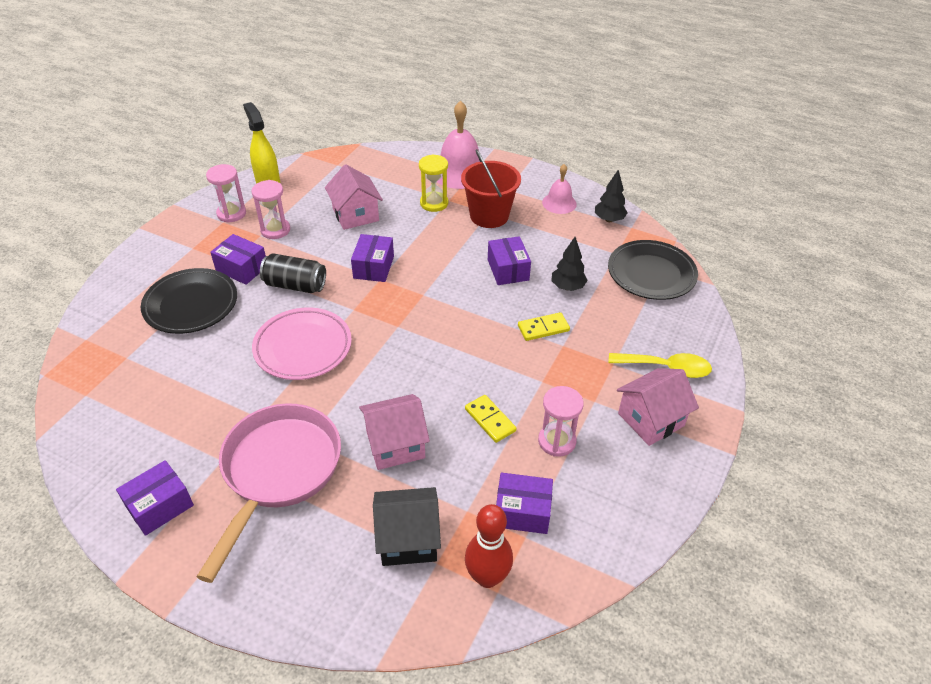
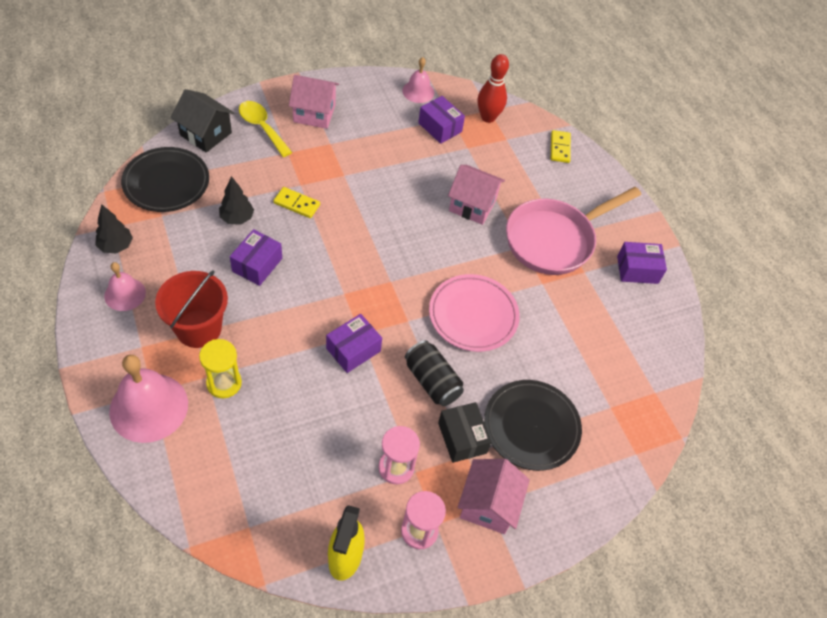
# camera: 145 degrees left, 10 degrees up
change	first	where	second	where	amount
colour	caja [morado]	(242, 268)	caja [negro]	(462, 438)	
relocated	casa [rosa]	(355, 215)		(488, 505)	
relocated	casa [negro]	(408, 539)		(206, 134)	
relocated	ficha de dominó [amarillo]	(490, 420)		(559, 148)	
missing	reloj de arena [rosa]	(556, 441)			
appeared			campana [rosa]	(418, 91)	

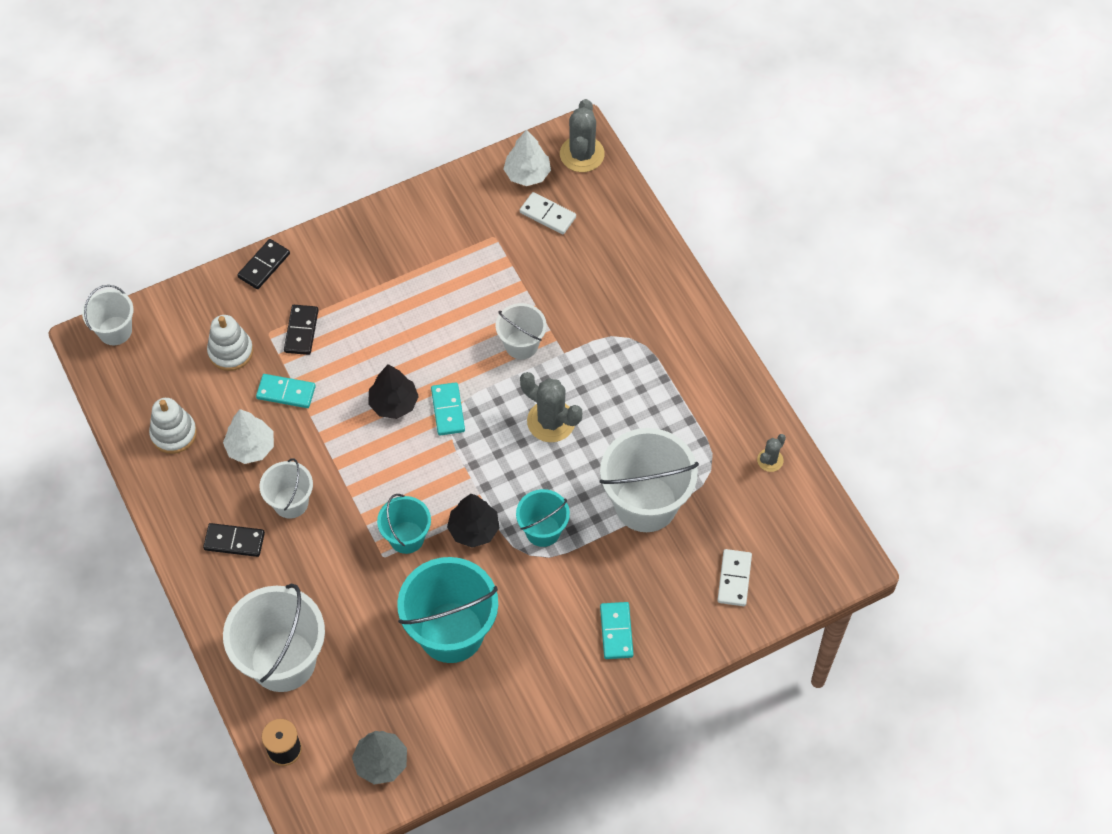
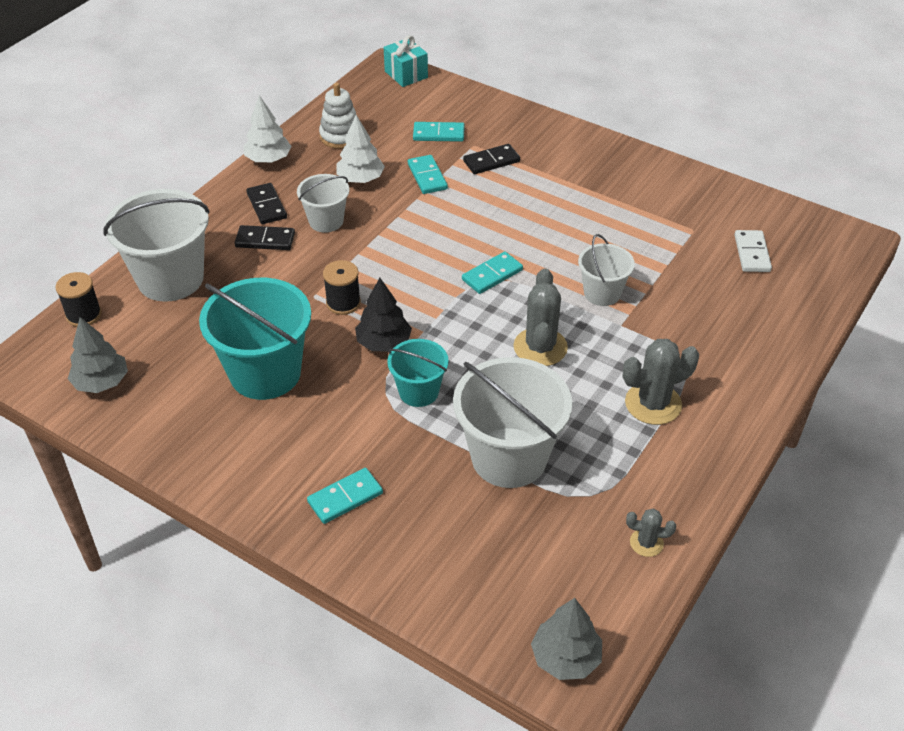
# camera: 60 degrees right, 15 degrees down
change	first	where	second	where	amount
exchanged	balde [blanco]	(115, 331)	regalo [turquesa]	(406, 74)	
exchanged	juguete apilable [blanco]	(230, 351)	ficha de dominó [turquesa]	(438, 134)	
relocated	ficha de dominó [negro]	(264, 265)		(265, 240)	
missing	árbol [negro]	(394, 403)			
exchanged	balde [turquesa]	(406, 537)	carrete [negro]	(343, 303)	
relocated	árbol [blanco]	(527, 174)		(268, 159)	
relocated	cactus [gris]	(582, 154)		(653, 404)	
missing	ficha de dominó [blanco]	(734, 579)			
appeared			árbol [gris]	(566, 657)	

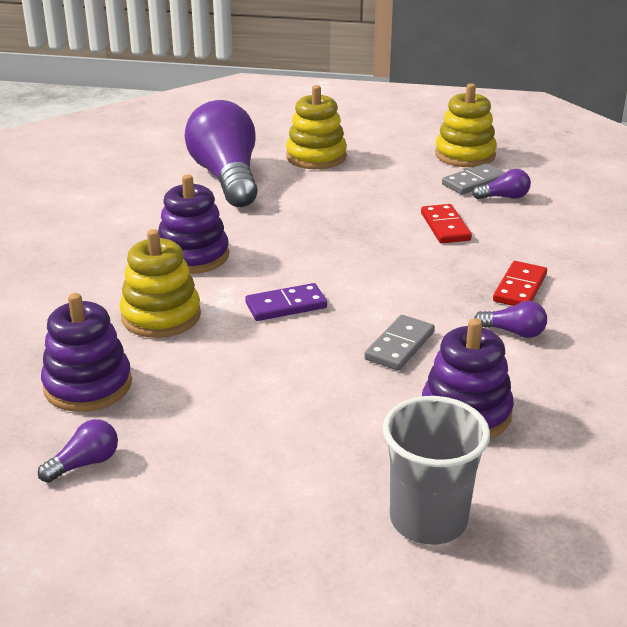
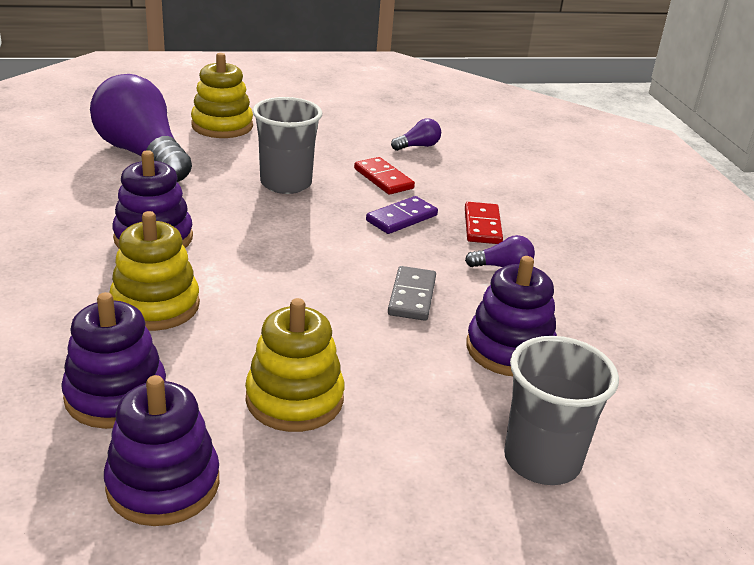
# camera: 25 degrees left, 0 degrees up
change	first	where	second	where	amount
exchanged	bombilla [morado]	(85, 463)	juguete apilable [morado]	(163, 484)	
relocated	ficha de dominó [morado]	(286, 305)		(401, 218)	
relocated	juguete apilable [amarillo]	(465, 155)		(294, 399)	
missing	ficha de dominó [gris]	(474, 182)			
appeared			vaso [gris]	(286, 183)	

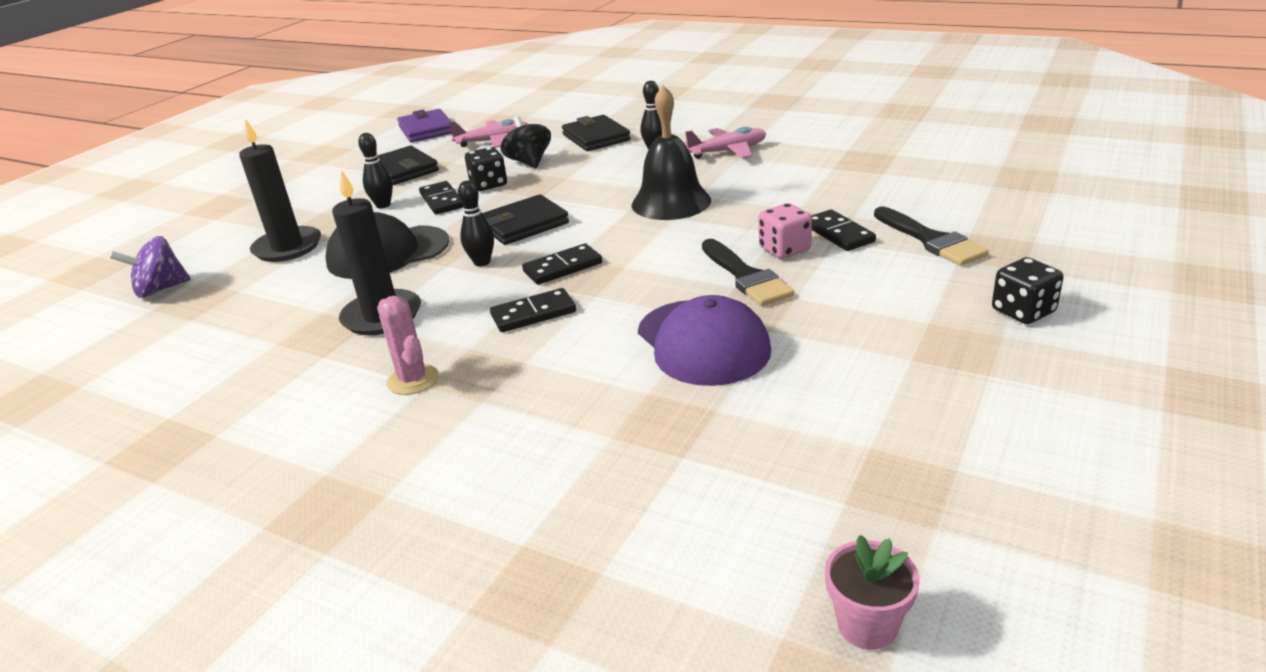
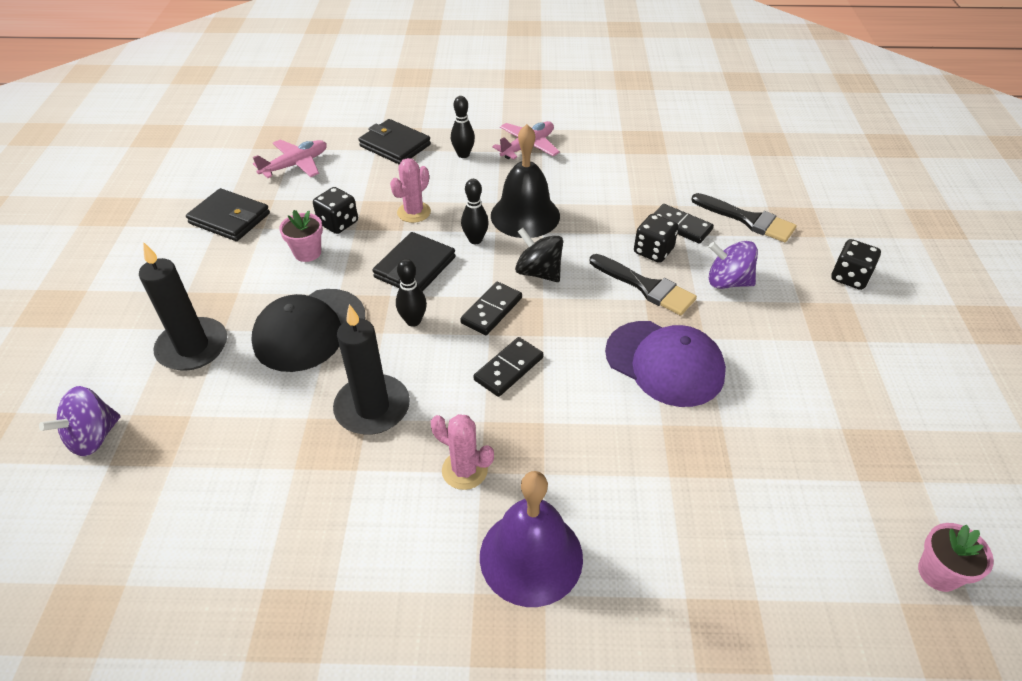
# camera: 30 degrees left, 15 degrees up
change	first	where	second	where	amount
relocated	bolo [negro]	(383, 205)		(475, 240)	
missing	cartera [morado]	(426, 130)			
exchanged	ficha de dominó [negro]	(441, 201)	maceta [rosa]	(307, 252)	
relocated	peonza [negro]	(529, 162)		(538, 272)	
colour	dado [rosa]	(784, 249)	dado [negro]	(653, 251)	
appeared			cactus [rosa]	(414, 212)	
appeared			campana [morado]	(531, 556)	
appeared			peonza [morado]	(728, 282)	

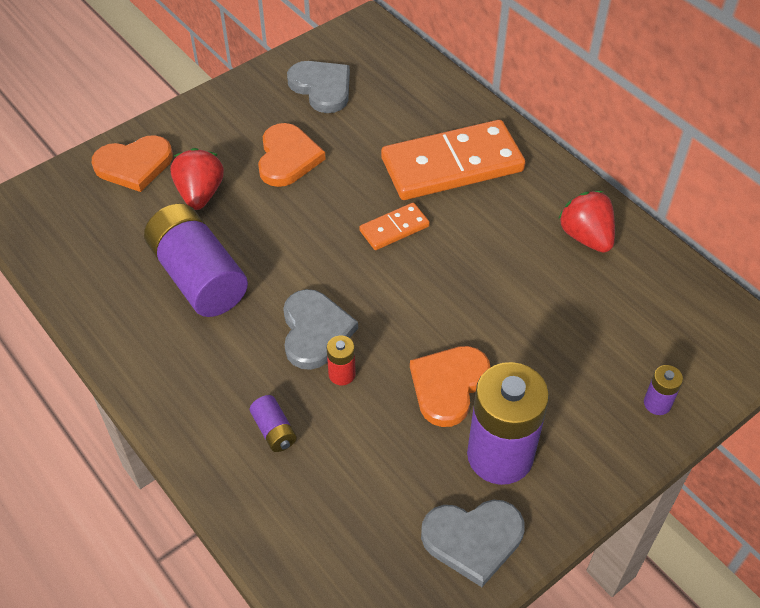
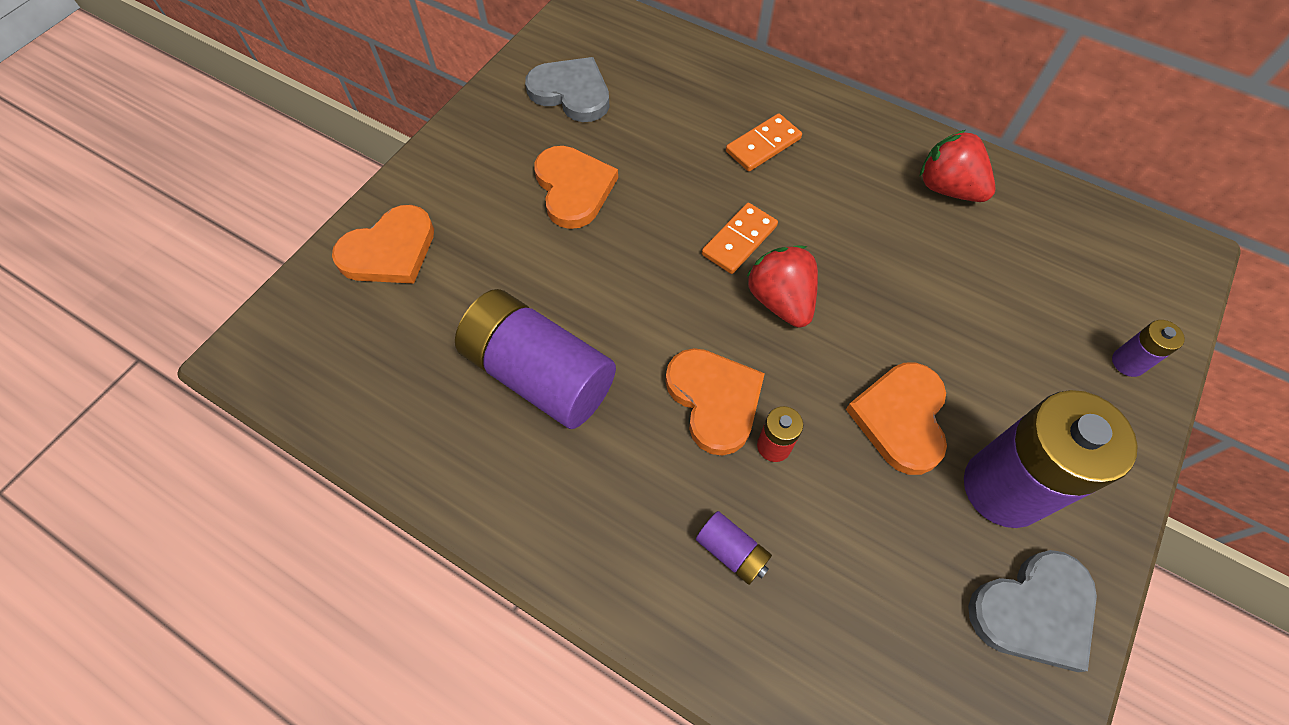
# camera: 20 degrees left, 10 degrees up
change	first	where	second	where	amount
relocated	fresa [rojo]	(200, 194)		(780, 300)	
colour	corazón [gris]	(315, 331)	corazón [naranja]	(714, 400)	
size	ficha de dominó [naranja]	(452, 165)		(763, 145)	x0.47

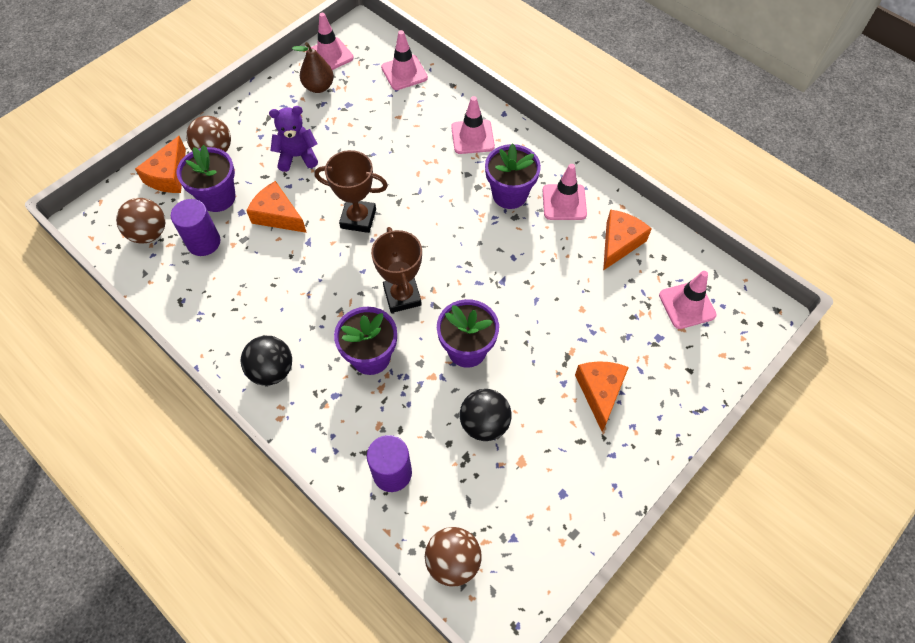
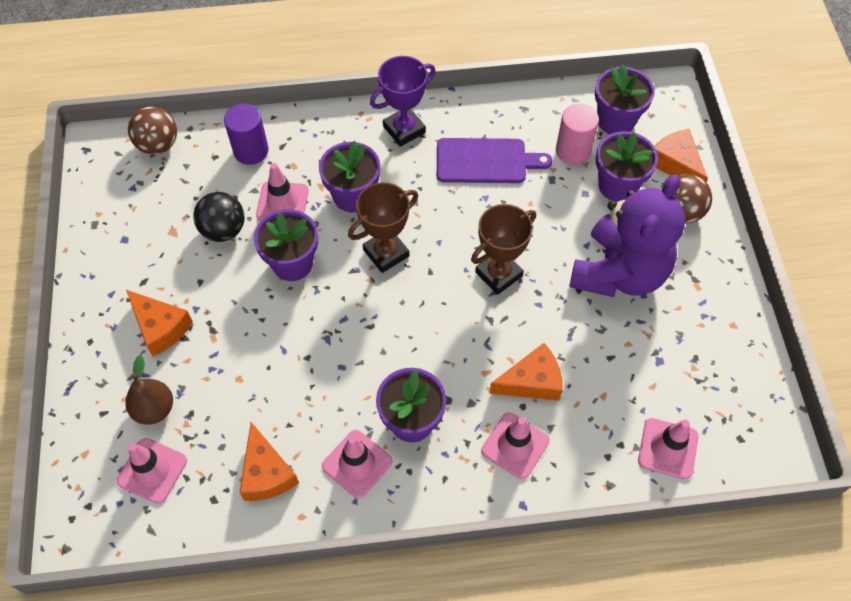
# camera: 130 degrees right, 0 degrees up
change	first	where	second	where	amount
exchanged	pelota [marrón]	(149, 233)	maceta [morado]	(616, 121)	
colour	cilindro [morado]	(203, 242)	cilindro [rosa]	(573, 151)	
exchanged	pelota [negro]	(272, 370)	trofeo [morado]	(404, 129)	
relocated	queso [naranja]	(278, 215)		(532, 381)	
size	osito [morado]	(297, 156)		(619, 272)	x1.90
relocated	pera [marrón]	(318, 87)		(154, 409)	
relocated	cono de tráfico [rosa]	(329, 55)		(282, 203)	
spun	trofeo [marrón]	(402, 296)		(386, 253)	60 degrees counterclockwise
appeared			tabla de cortar [morado]	(485, 161)	

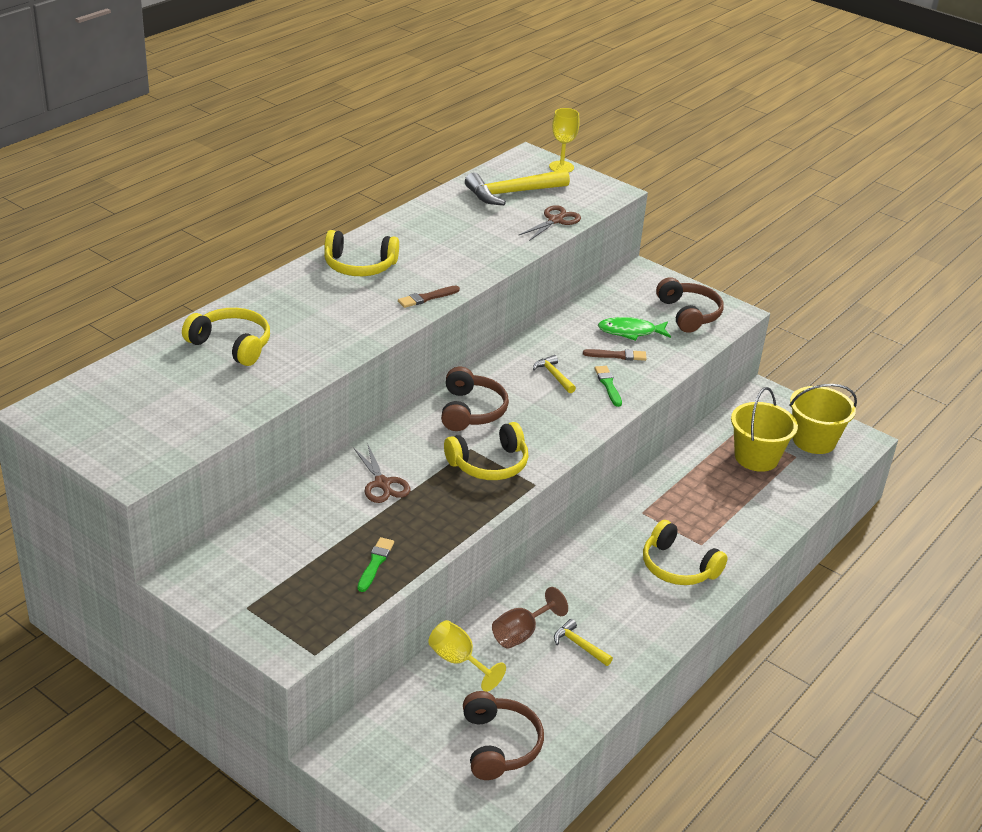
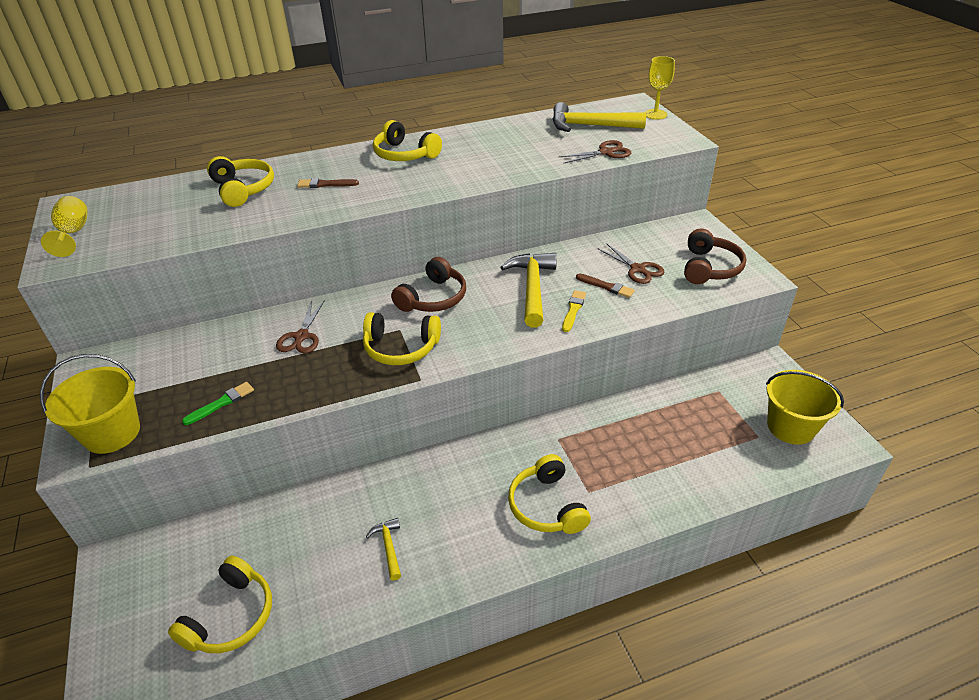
# camera: 35 degrees right, 5 degrees up
change	first	where	second	where	amount
relocated	pincel [marrón]	(427, 298)		(325, 184)	
relocated	copa [amarillo]	(458, 661)		(73, 233)	
colour	auriculares [marrón]	(499, 745)	auriculares [amarillo]	(231, 616)	
missing	copa [marrón]	(521, 634)			
size	martillo [amarillo]	(554, 375)		(532, 288)	x1.99
colour	pincel [verde]	(608, 385)	pincel [amarillo]	(573, 310)	
exchanged	pez [verde]	(630, 332)	tijeras [marrón]	(638, 269)	
relocated	balde [amarillo]	(756, 457)		(112, 433)	

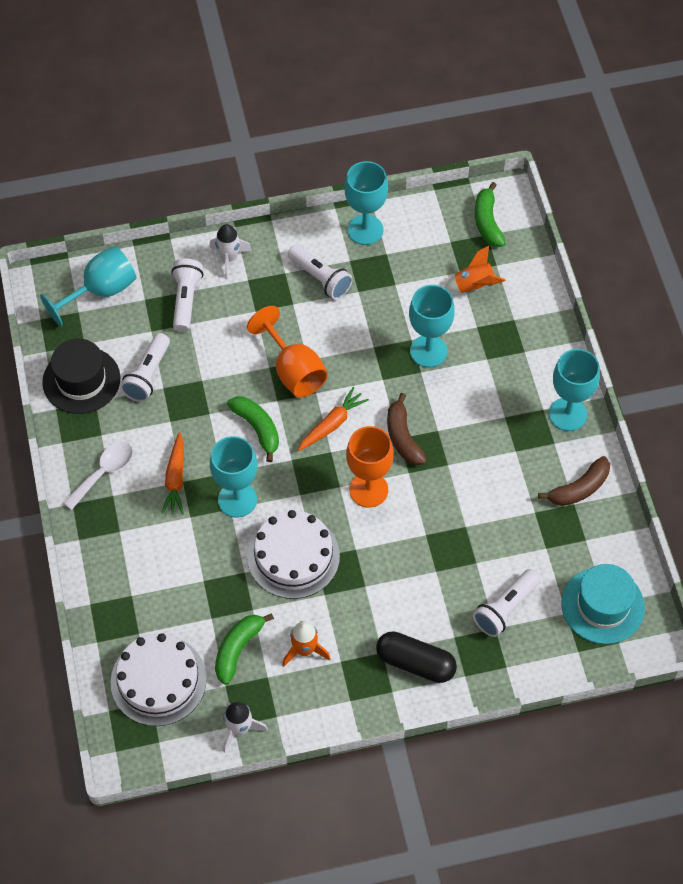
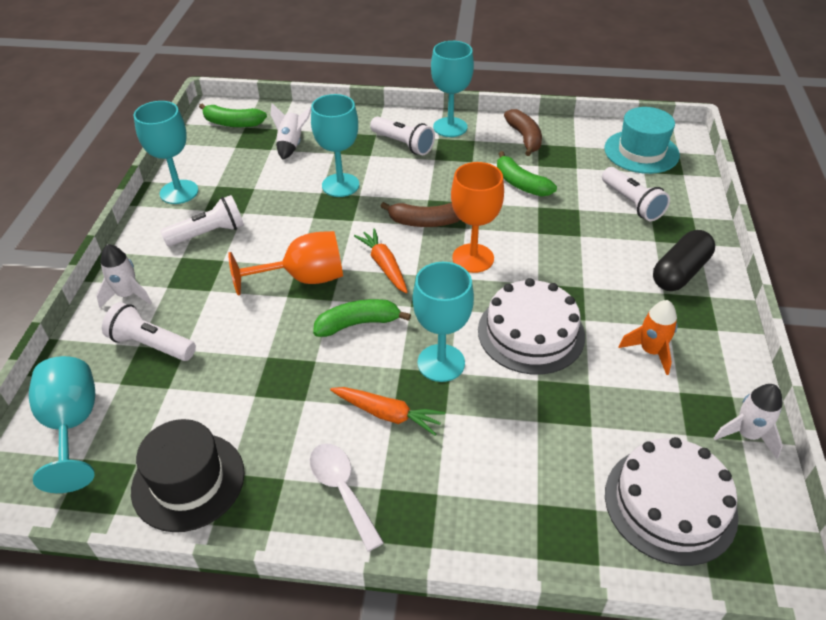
# camera: 70 degrees left, 15 degrees down
change	first	where	second	where	amount
relocated	lámpara de mano [blanco]	(147, 375)		(403, 144)	
relocated	plátano [verde]	(238, 649)		(520, 184)	
colour	cohete [naranja]	(473, 286)	cohete [blanco]	(291, 145)	

